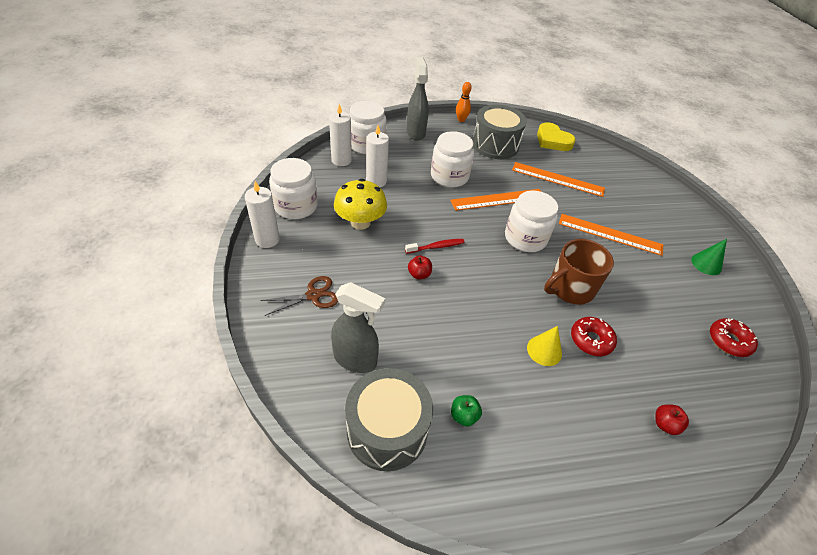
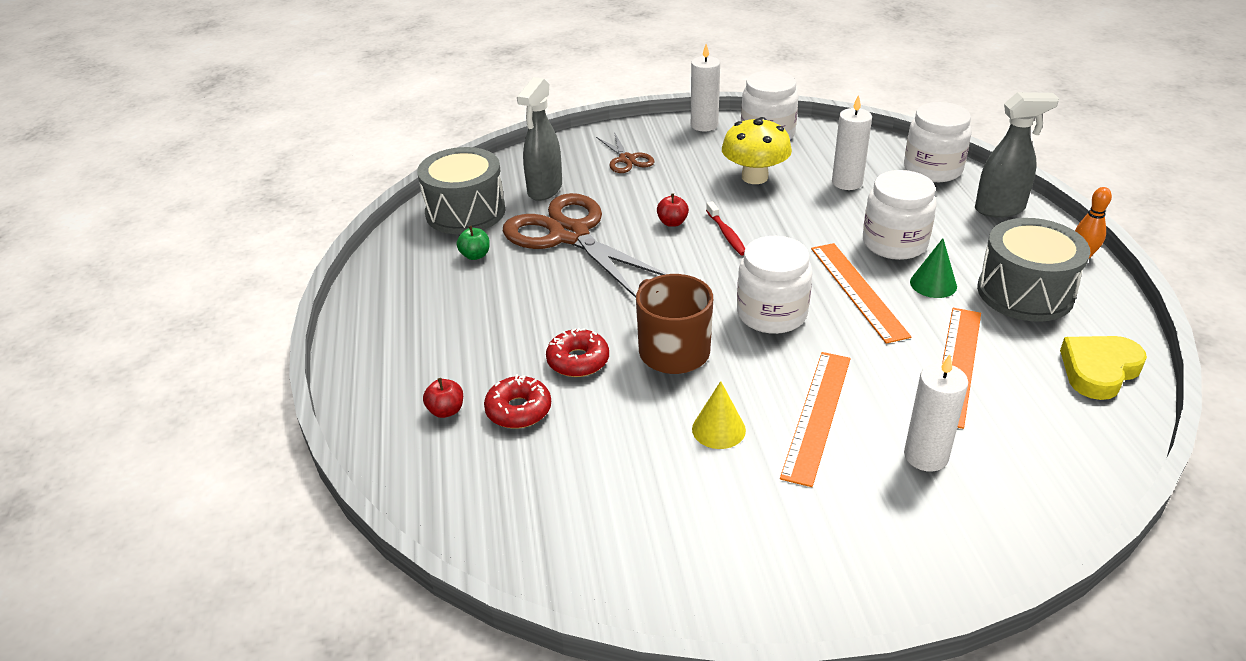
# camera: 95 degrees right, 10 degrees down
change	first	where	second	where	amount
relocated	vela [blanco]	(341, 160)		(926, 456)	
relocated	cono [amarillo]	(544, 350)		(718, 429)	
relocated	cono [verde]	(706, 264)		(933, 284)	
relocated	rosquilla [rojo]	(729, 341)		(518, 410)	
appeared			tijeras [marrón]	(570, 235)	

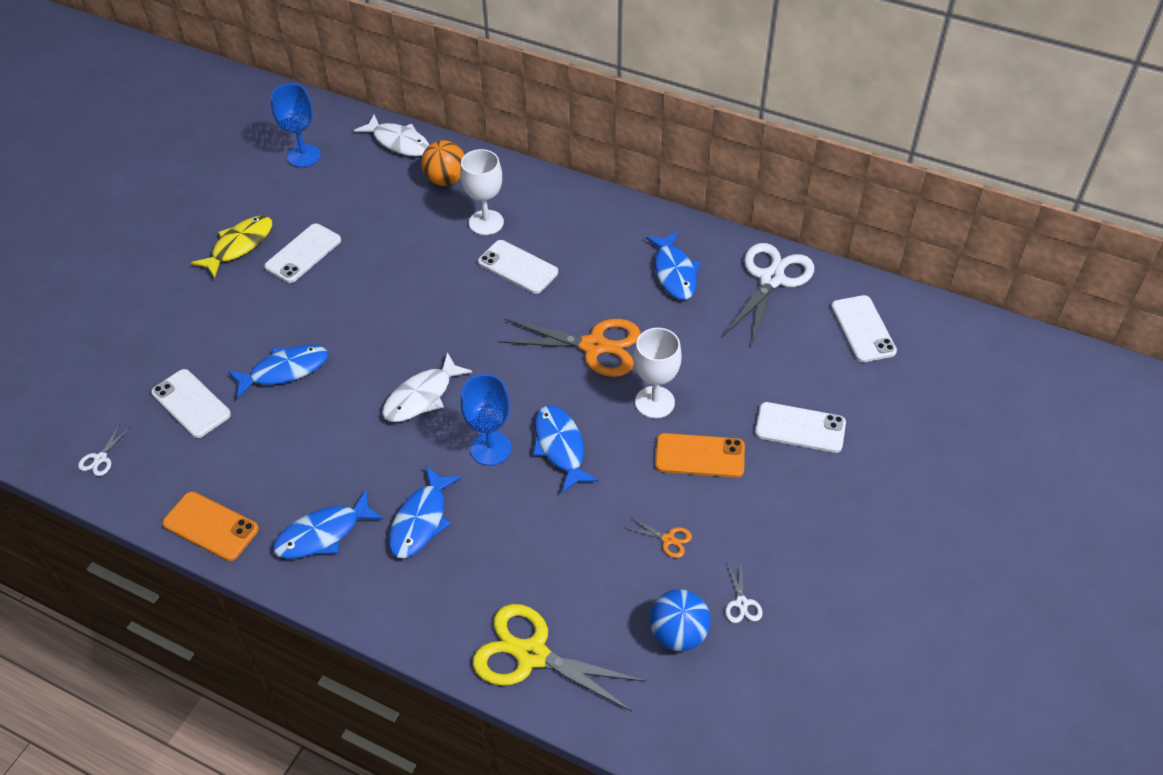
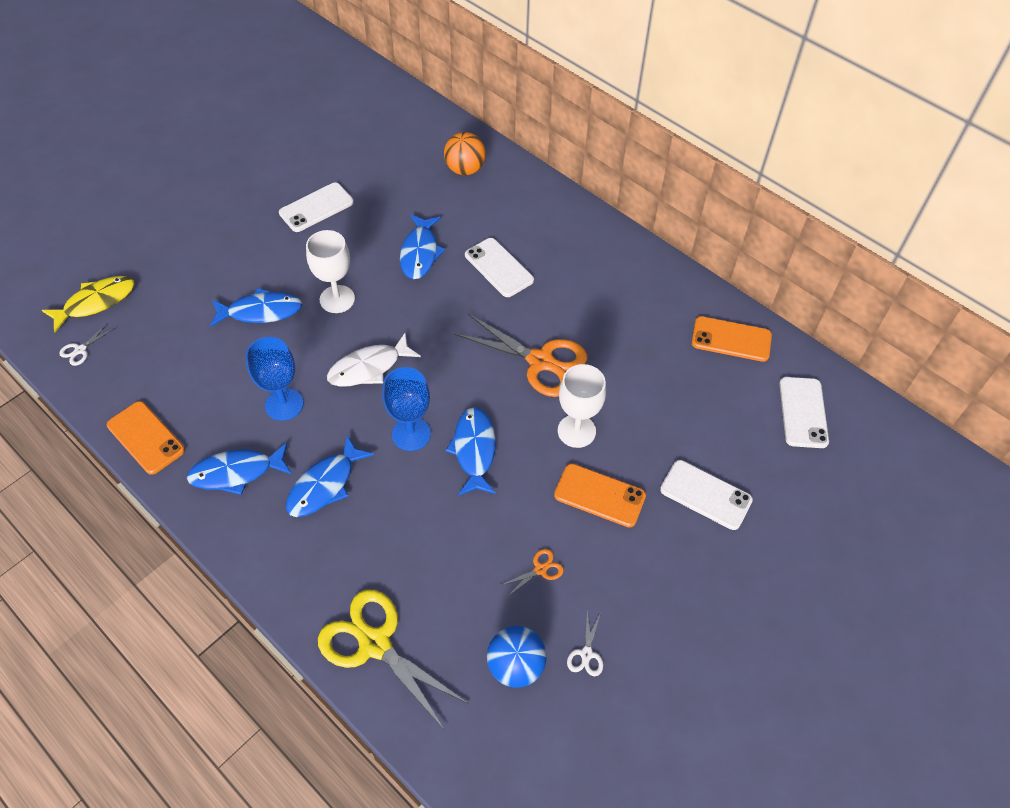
# camera: 15 degrees right, 5 degrees up
change	first	where	second	where	amount
missing	móvil [blanco]	(191, 403)			
relocated	pez [amarillo]	(239, 246)		(96, 302)	
relocated	copa [azul]	(304, 156)		(284, 404)	
missing	pez [blanco]	(398, 142)			
relocated	copa [blanco]	(486, 222)		(337, 299)	
spun	tijeras [naranja]	(668, 539)		(540, 569)	75 degrees counterclockwise
relocated	pez [azul]	(674, 273)		(420, 253)	
exchanged	tijeras [blanco]	(771, 279)	móvil [naranja]	(731, 339)	

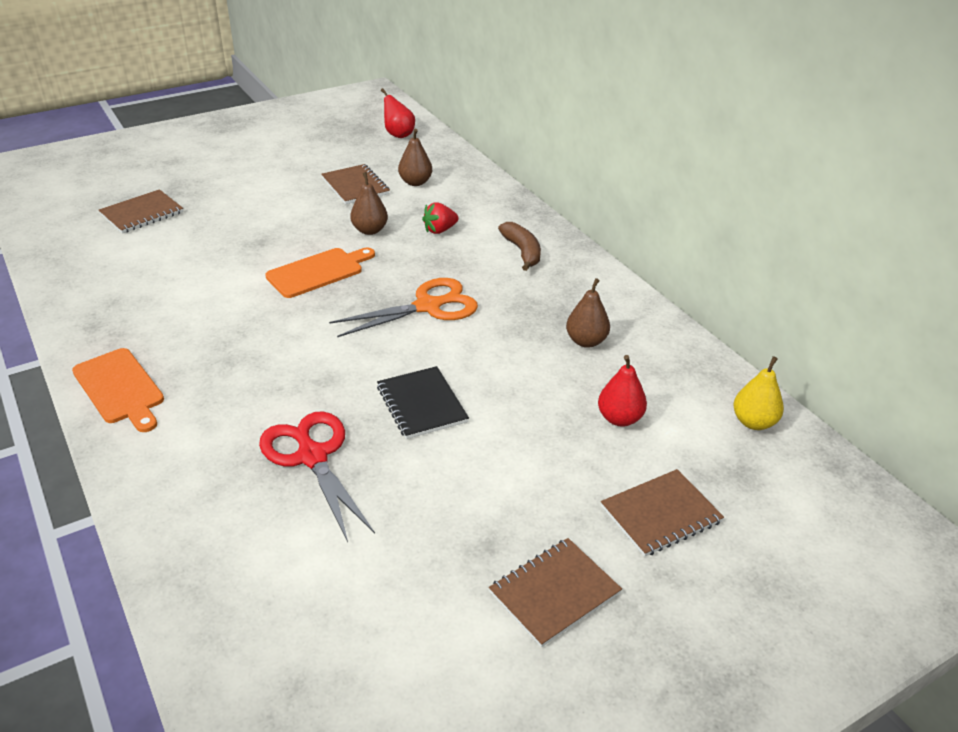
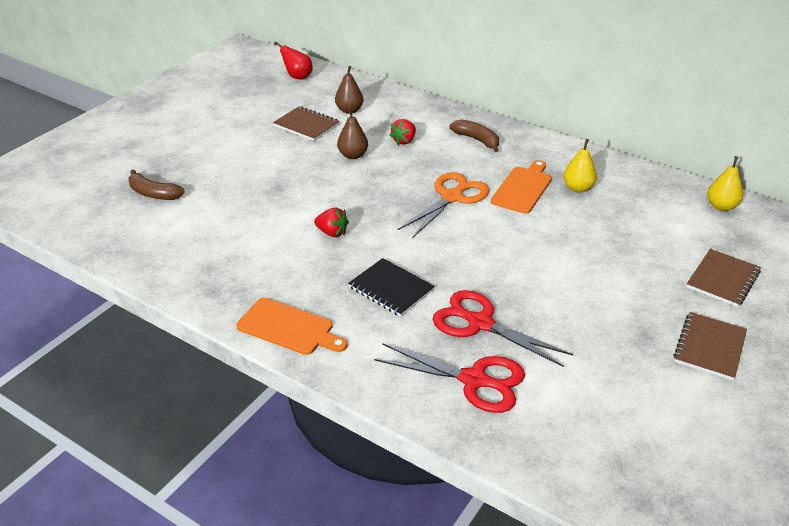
# camera: 25 degrees left, 0 degrees up
change	first	where	second	where	amount
exchanged	cuaderno [marrón]	(142, 213)	plátano [marrón]	(153, 193)	
relocated	tabla de cortar [naranja]	(318, 272)		(523, 188)	
relocated	cuaderno [negro]	(422, 404)		(391, 289)	
colour	pera [marrón]	(586, 341)	pera [amarillo]	(578, 188)	
missing	pera [rojo]	(619, 418)			
appeared			fresa [rojo]	(332, 233)	
appeared			tijeras [rojo]	(473, 380)	

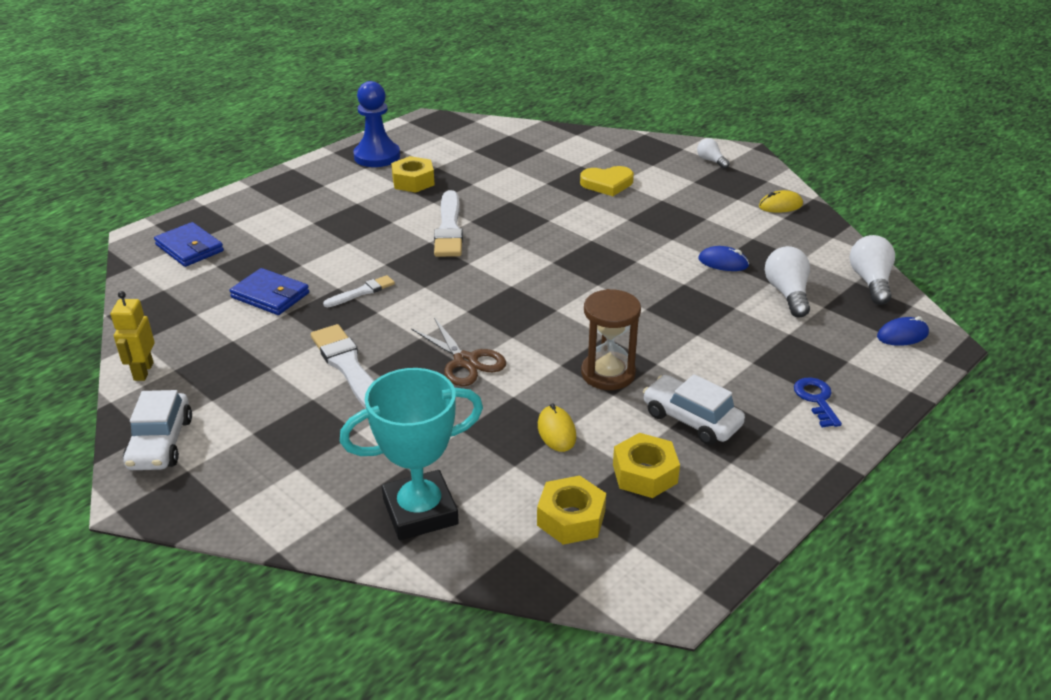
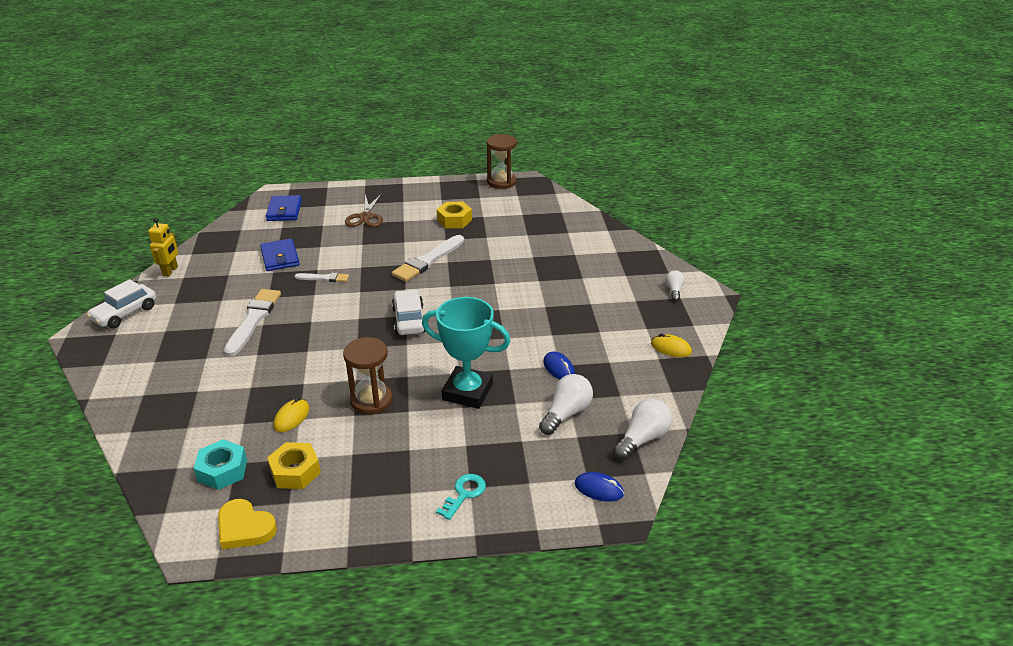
# camera: 40 degrees right, 0 degrees up
change	first	where	second	where	amount
spun	robot [amarillo]	(143, 371)		(170, 271)	150 degrees clockwise
relocated	trofeo [turquesa]	(420, 511)		(467, 392)	
missing	peón [azul]	(377, 156)			
relocated	tijeras [marrón]	(465, 361)		(365, 217)	
colour	tuerca [amarillo]	(571, 518)	tuerca [turquesa]	(222, 470)	
relocated	corazón [amarillo]	(607, 184)		(245, 528)	
relocated	coche [blanco]	(691, 419)		(409, 320)	
colour	llave [azul]	(816, 399)	llave [turquesa]	(464, 494)	
appeared			reloj de arena [marrón]	(501, 182)	

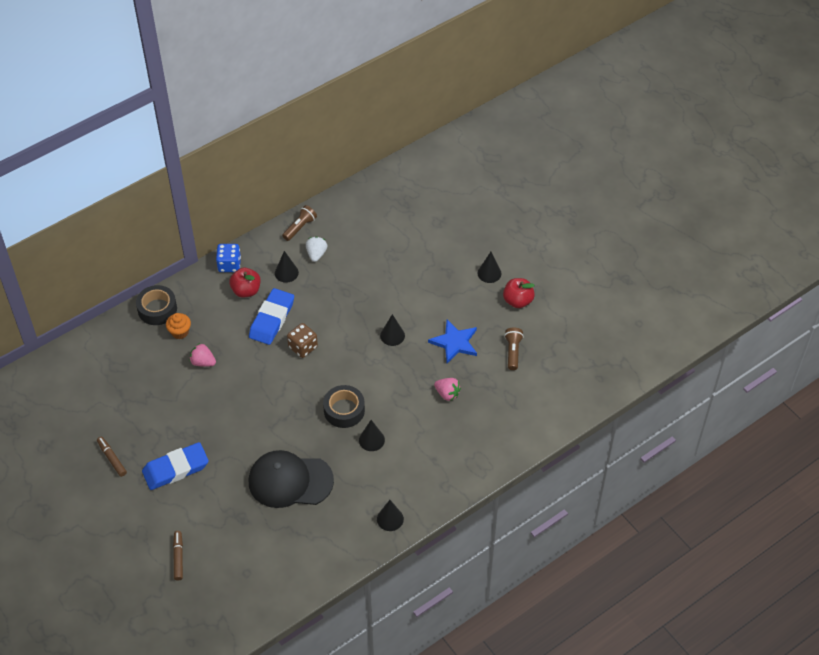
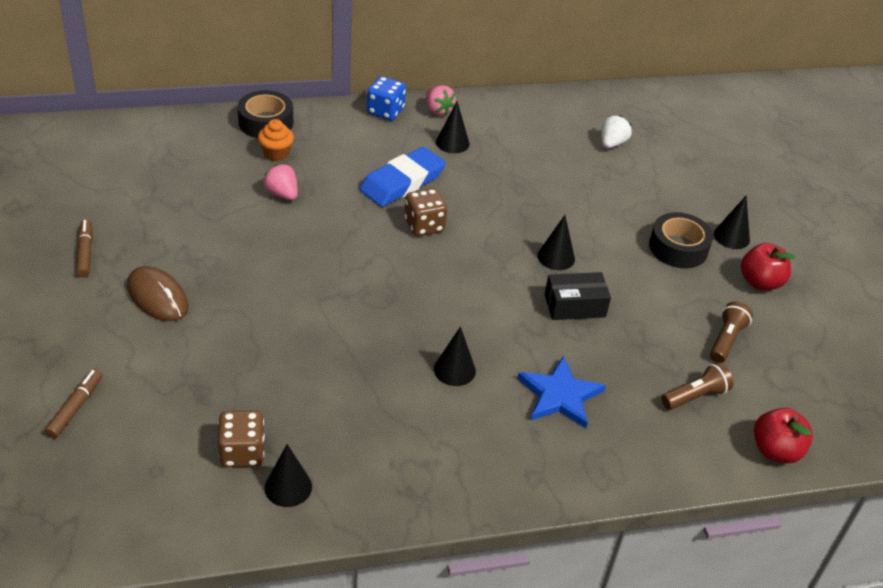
# camera: 20 degrees right, 10 degrees down
change	first	where	second	where	amount
exchanged	goma de borrar [azul]	(176, 469)	ratón [marrón]	(157, 297)	
relocated	manzana [rojo]	(246, 290)		(775, 450)	
missing	gorra [negro]	(290, 481)			
relocated	lámpara de mano [marrón]	(300, 227)		(695, 396)	
relocated	fresa [blanco]	(316, 254)		(612, 143)	
relocated	cinta adhesiva [negro]	(344, 410)		(678, 248)	
relocated	cono [negro]	(390, 519)		(288, 487)	
relocated	estrella [azul]	(454, 343)		(559, 395)	
relocated	fresa [rosa]	(447, 394)		(438, 110)	
appeared			dado [marrón]	(242, 452)	
appeared			caja [negro]	(574, 306)	

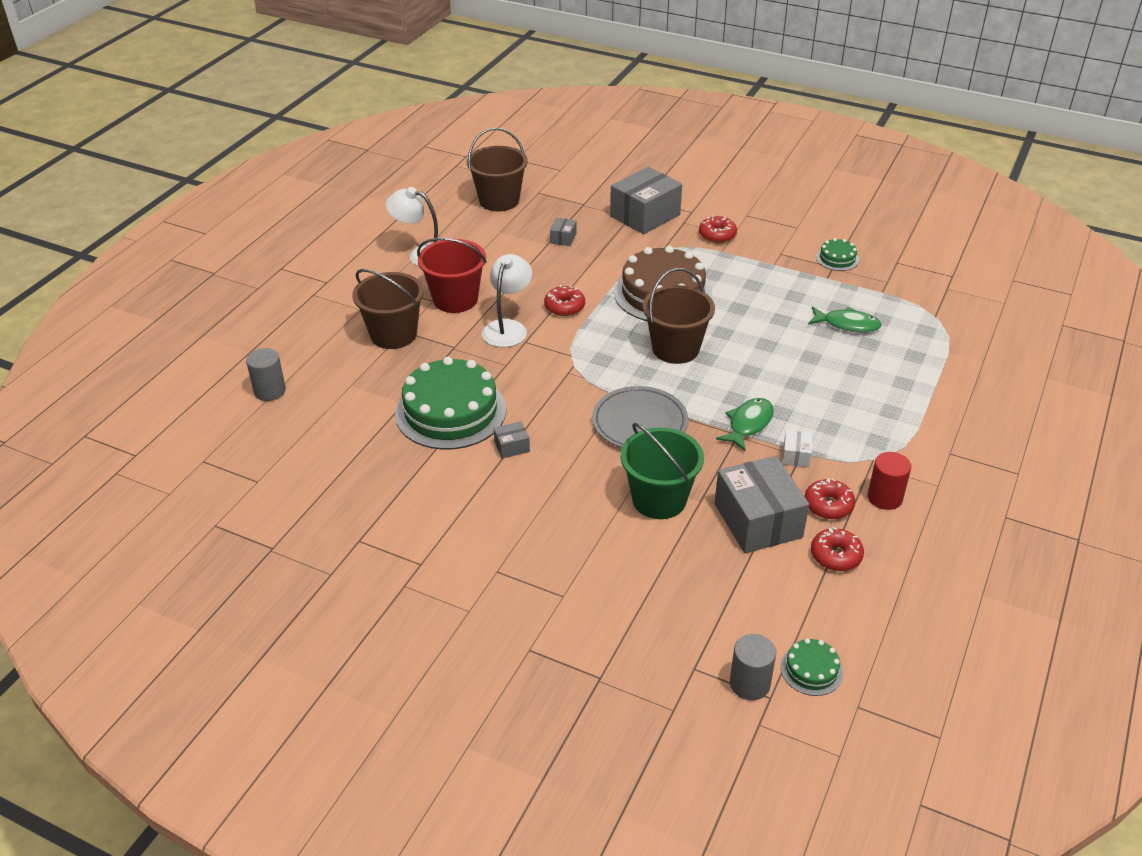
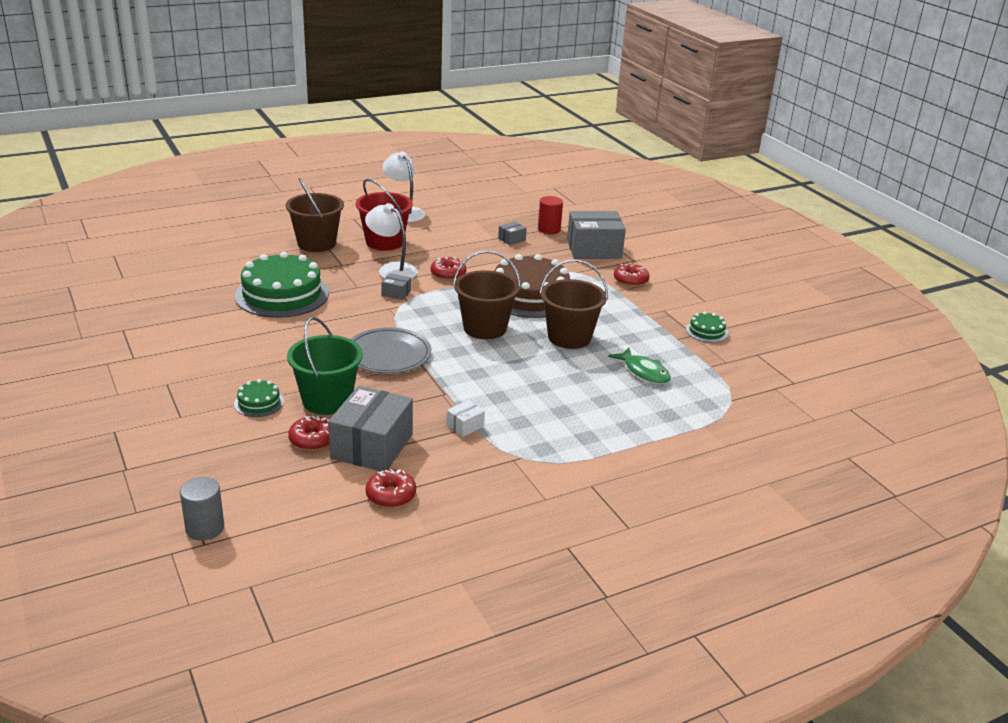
# camera: 35 degrees right, 10 degrees down
change	first	where	second	where	amount
missing	cilindro [gris]	(270, 391)			
relocated	balde [marrón]	(499, 200)		(569, 337)	
spun	lámpara [blanco]	(508, 328)		(392, 269)	105 degrees counterclockwise
relocated	caja [gris]	(512, 447)		(396, 293)	
missing	pez [verde]	(748, 424)			
relocated	tarta [verde]	(811, 670)		(259, 403)	
relocated	rosquilla [rojo]	(828, 505)		(312, 440)	
relocated	cilindro [rojo]	(884, 497)		(549, 229)	

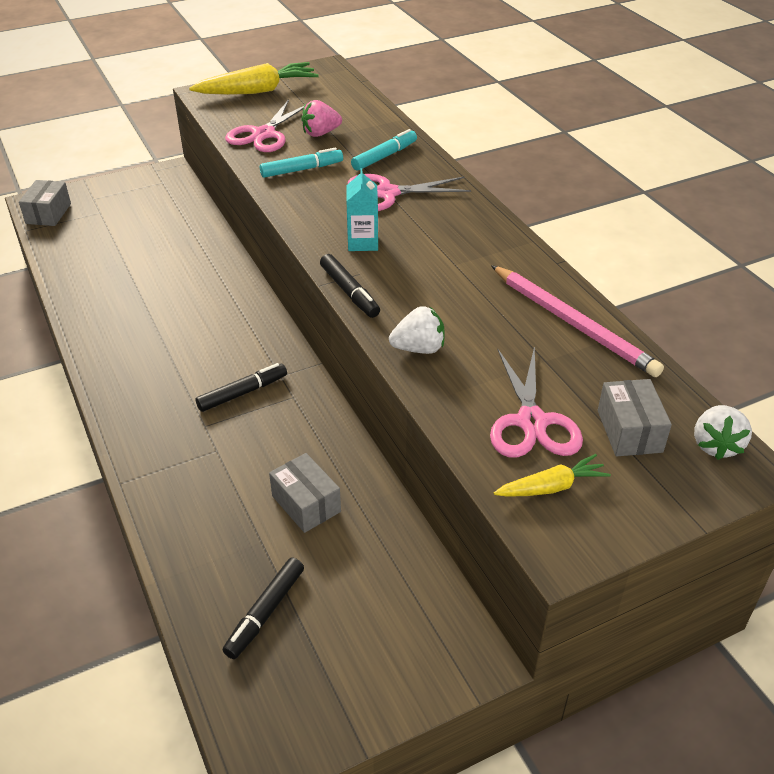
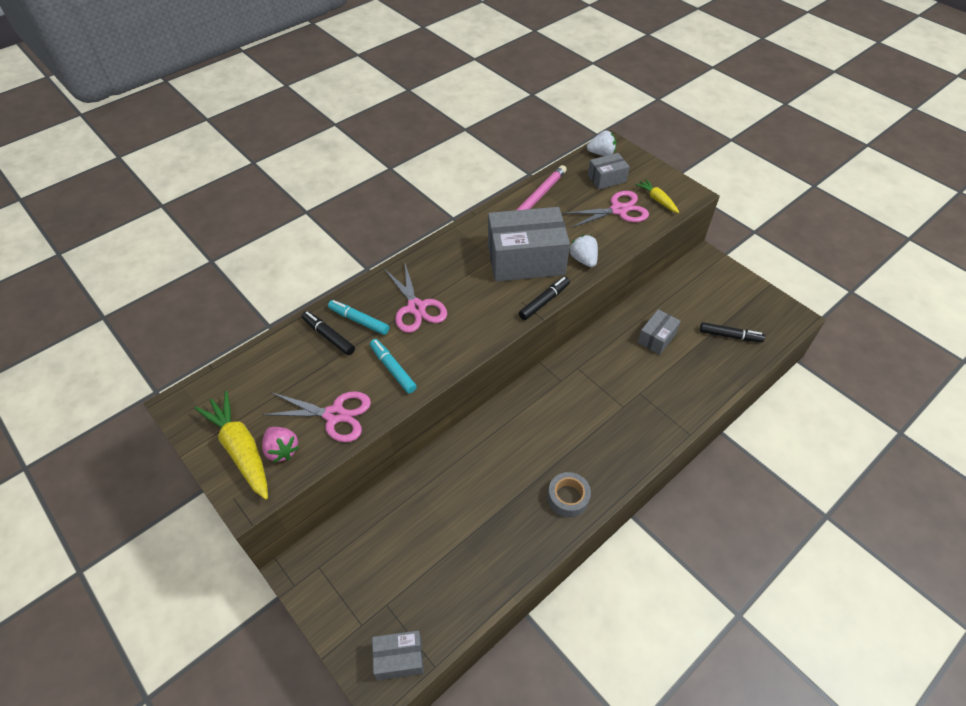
# camera: 105 degrees left, 10 degrees up
change	first	where	second	where	amount
relocated	rotulador [negro]	(243, 393)		(328, 336)	
relocated	fresa [rosa]	(320, 133)		(282, 450)	
missing	cartón de leche [turquesa]	(363, 242)			
appeared			caja [gris]	(526, 259)	
appeared			cinta adhesiva [gris]	(568, 498)	

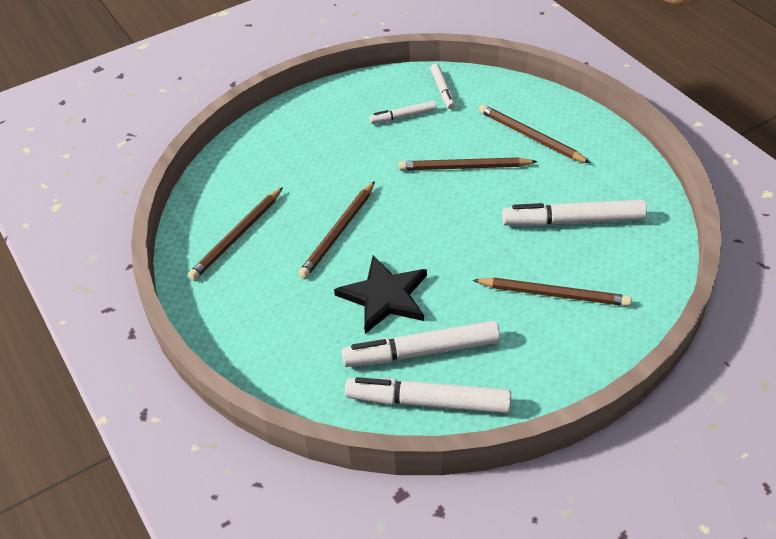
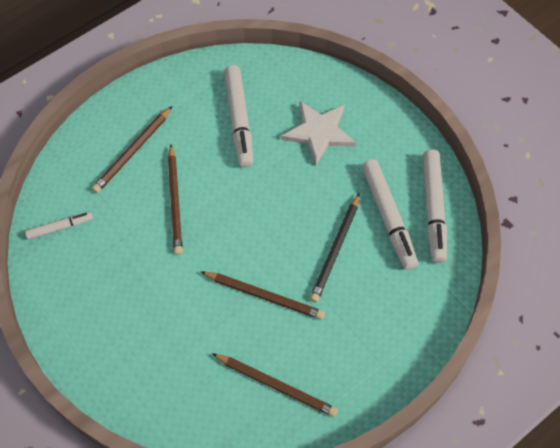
# camera: 100 degrees left, 15 degrees up
change	first	where	second	where	amount
exchanged	estrella [negro]	(384, 296)	lápiz [negro]	(336, 250)	
missing	rotulador [blanco]	(403, 117)			
exchanged	lápiz [marrón]	(554, 294)	estrella [blanco]	(319, 133)	

